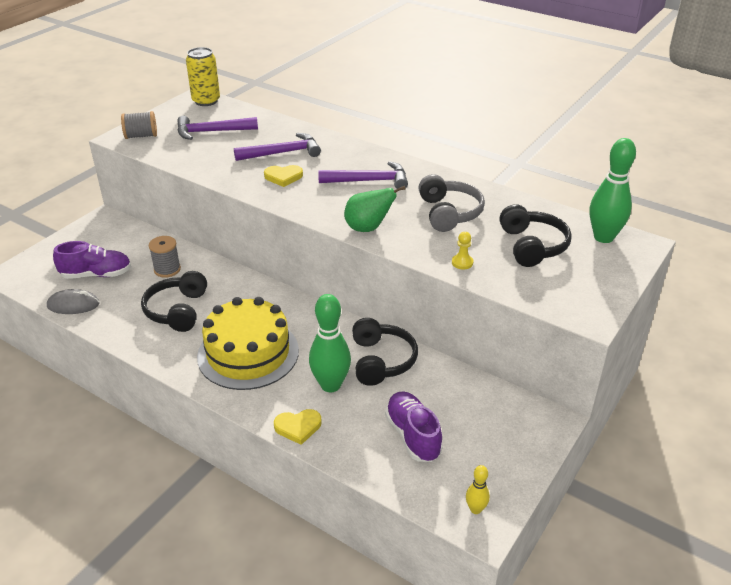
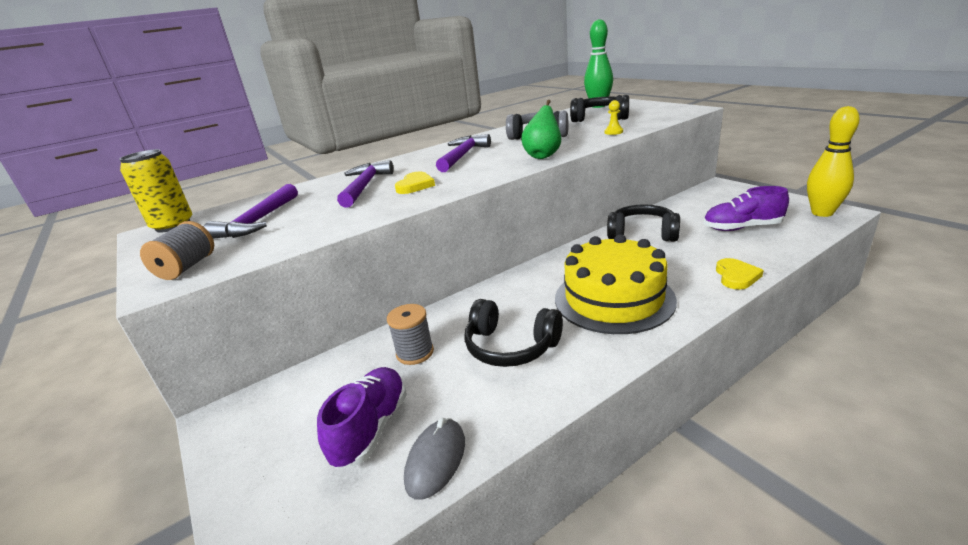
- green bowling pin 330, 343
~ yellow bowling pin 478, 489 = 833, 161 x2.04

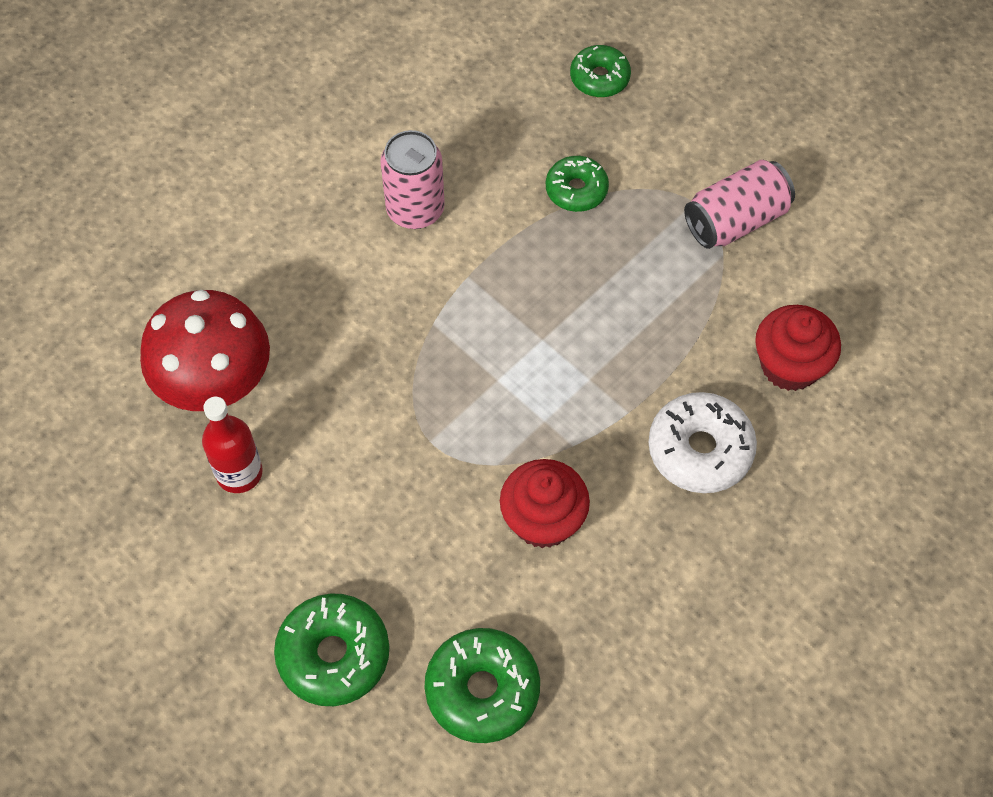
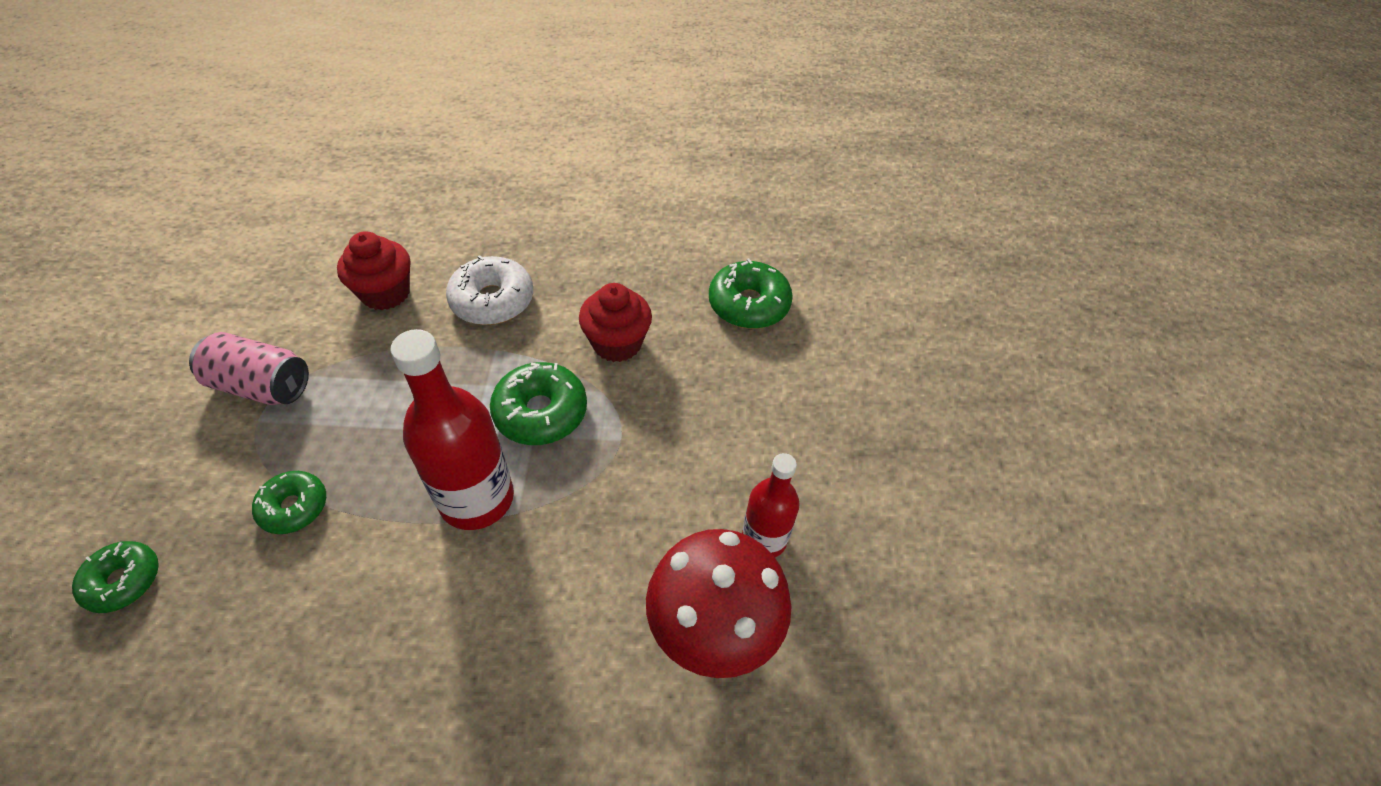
~ green donut 332, 649 to 538, 403
- pink can 412, 179
+ red bottle 452, 429

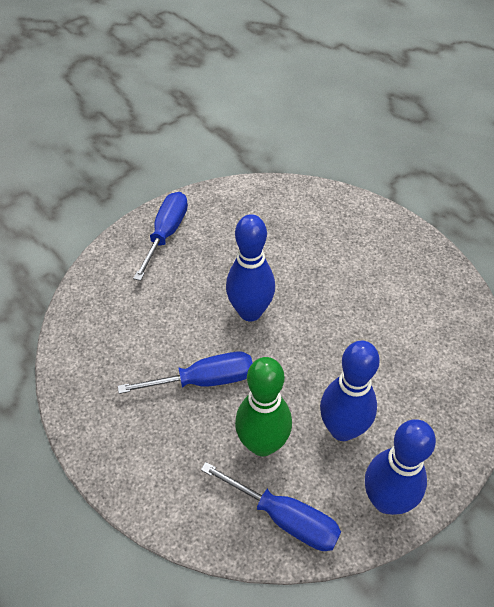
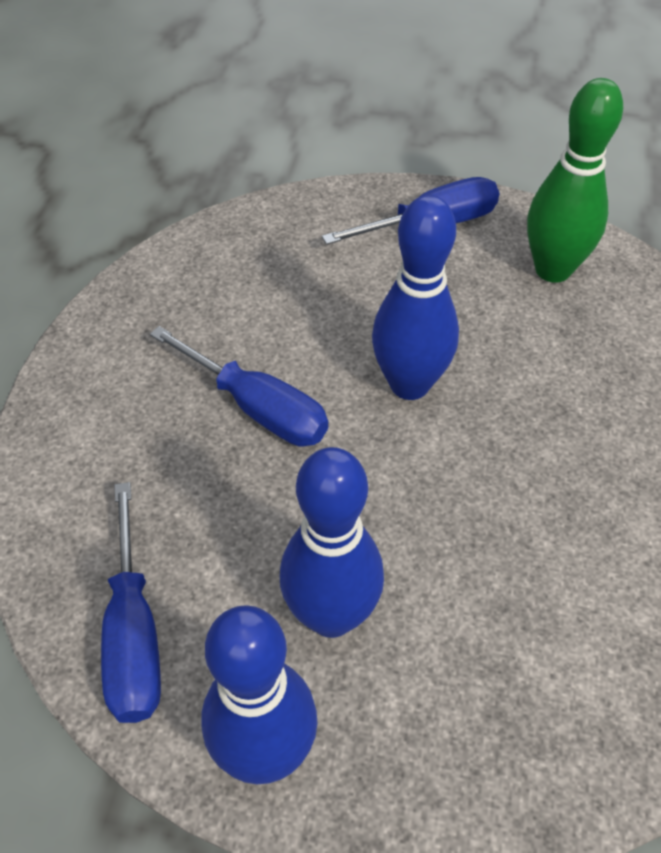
~ green bowling pin 263, 407 to 575, 180

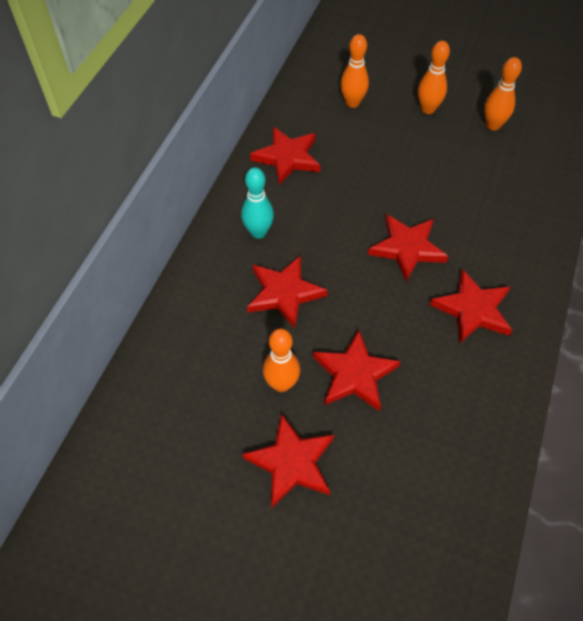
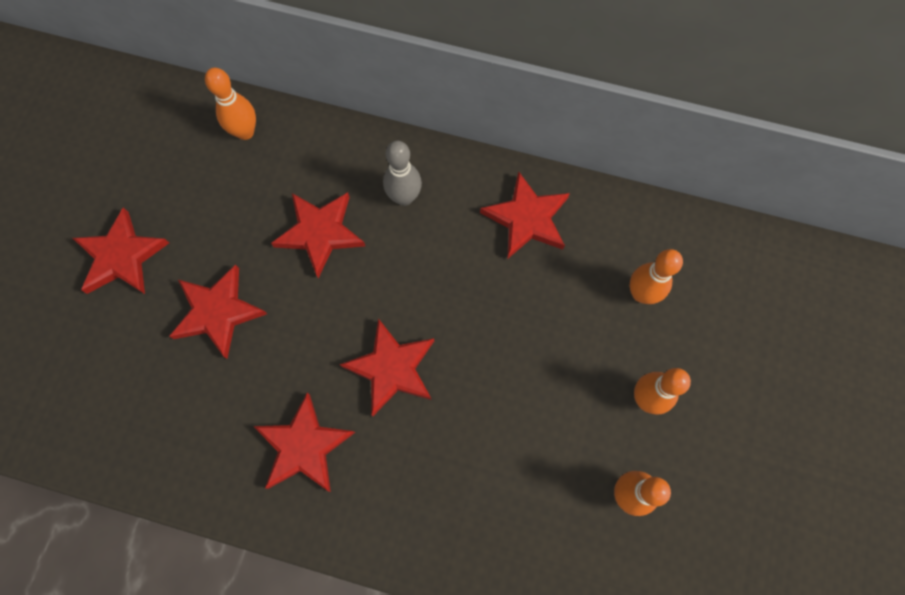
~ turquoise bowling pin 257, 203 to grey bowling pin 402, 173
~ orange bowling pin 281, 360 to 230, 104

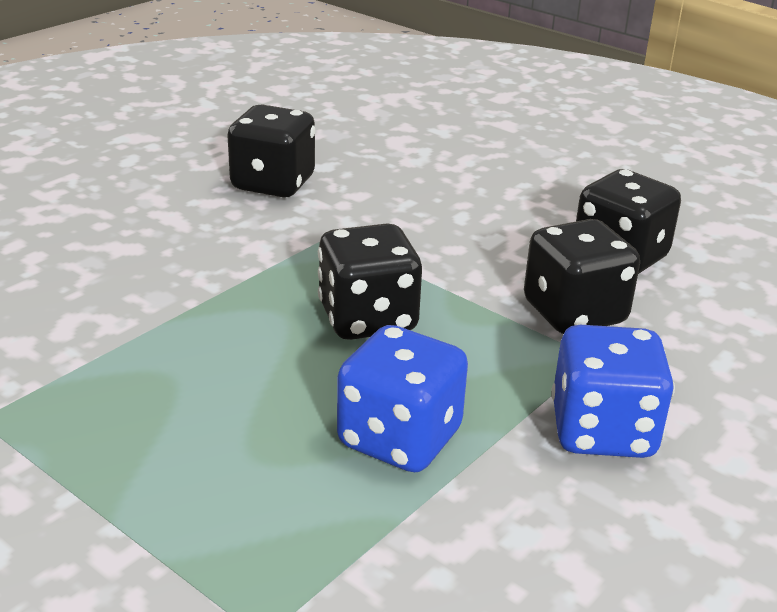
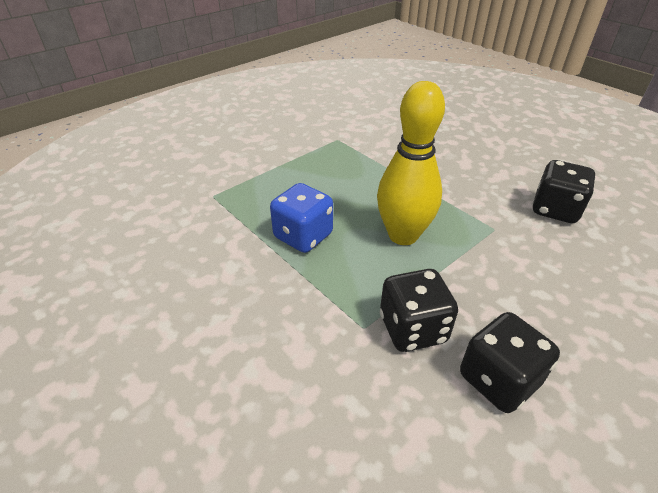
~ black dice 370, 281 to yellow bowling pin 411, 163
- blue dice 613, 391

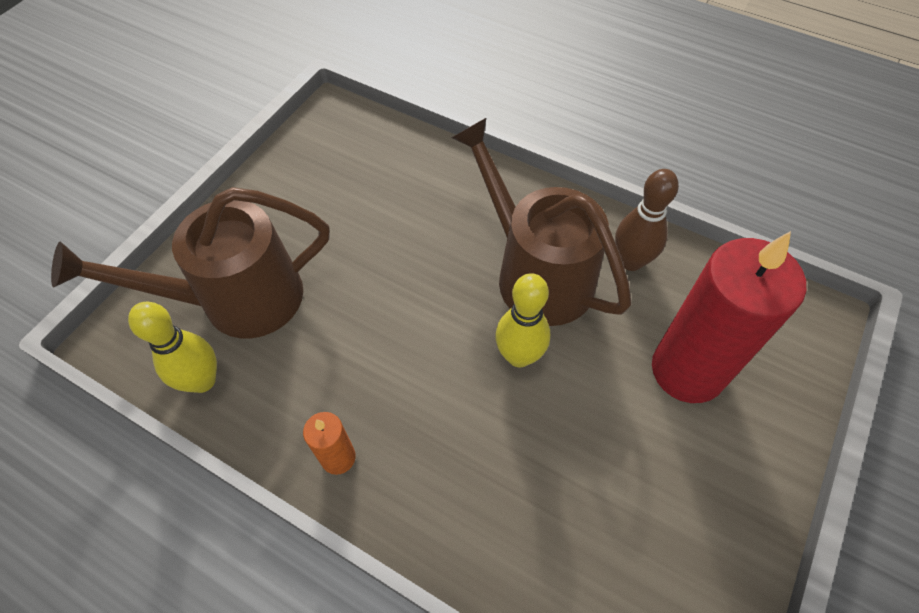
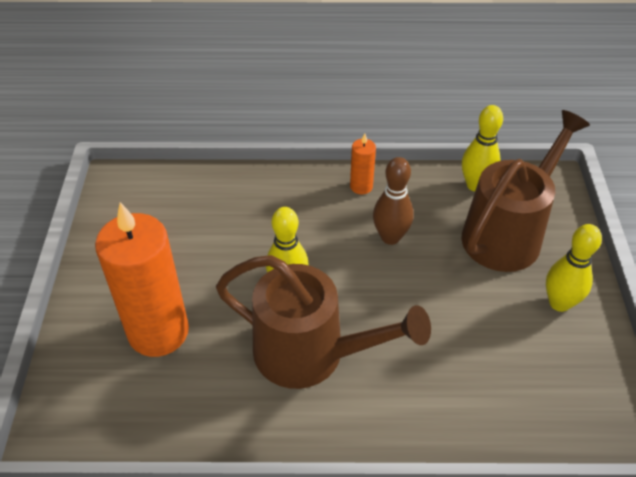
~ brown bowling pin 647, 220 to 393, 201
~ red candle 729, 317 to orange candle 142, 279
+ yellow bowling pin 574, 268

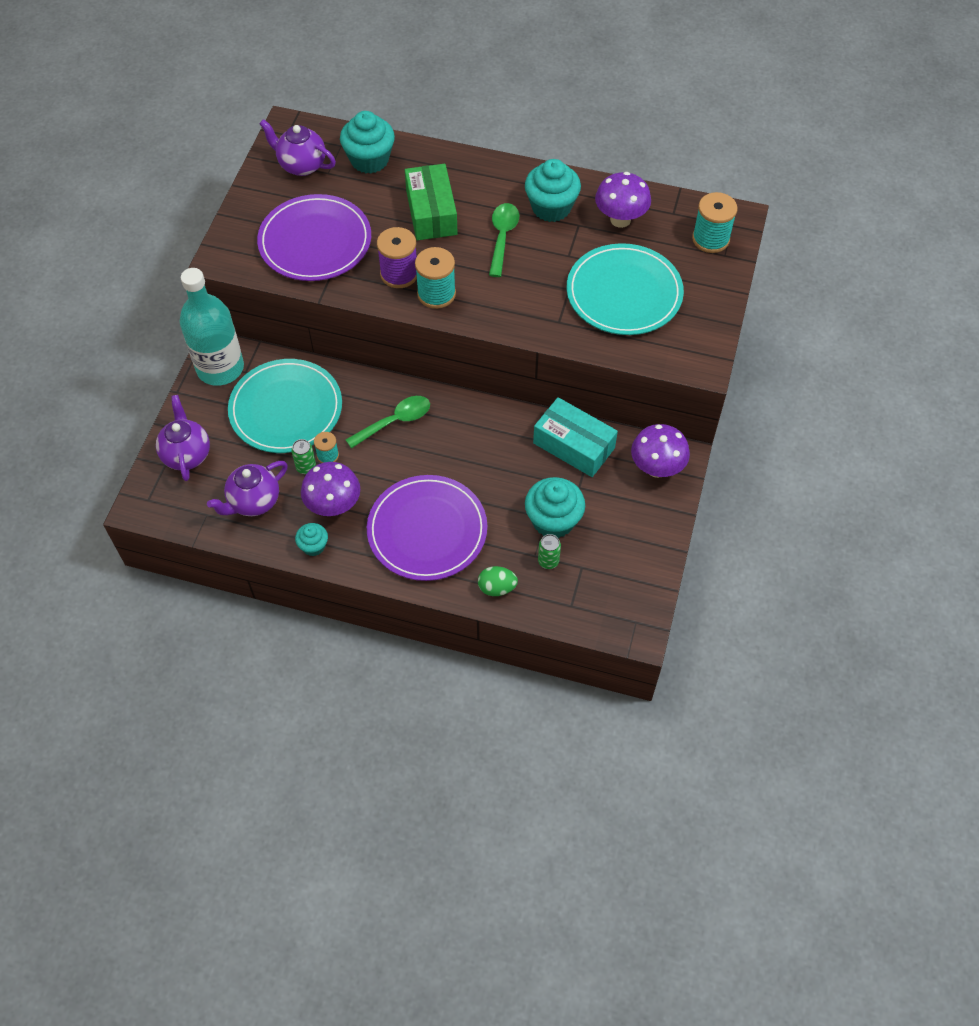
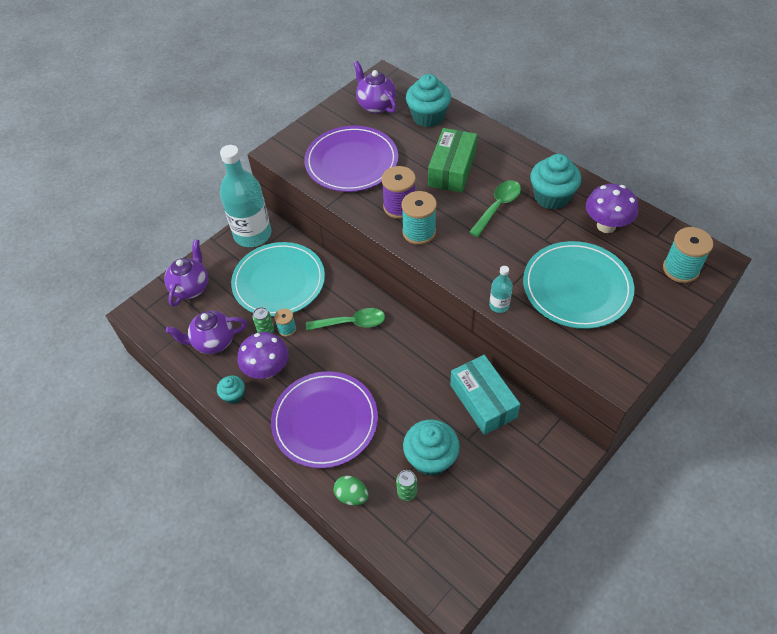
- purple mushroom 660, 451
+ turquoise bottle 501, 289

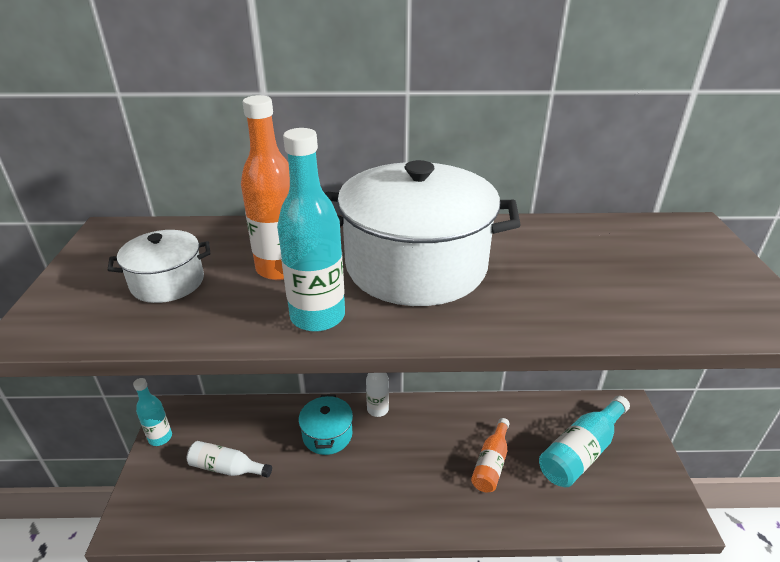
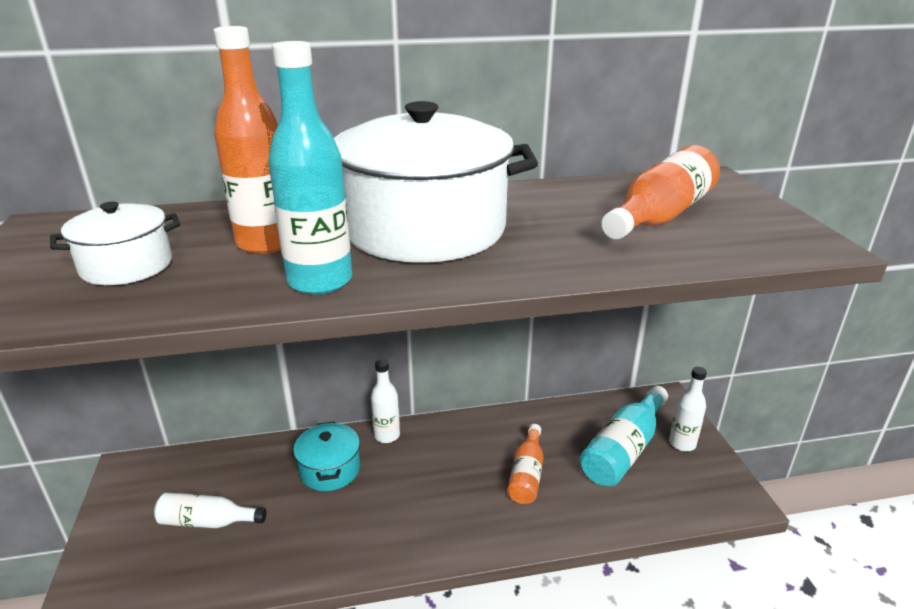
- turquoise bottle 152, 412
+ orange bottle 660, 192
+ white bottle 688, 409

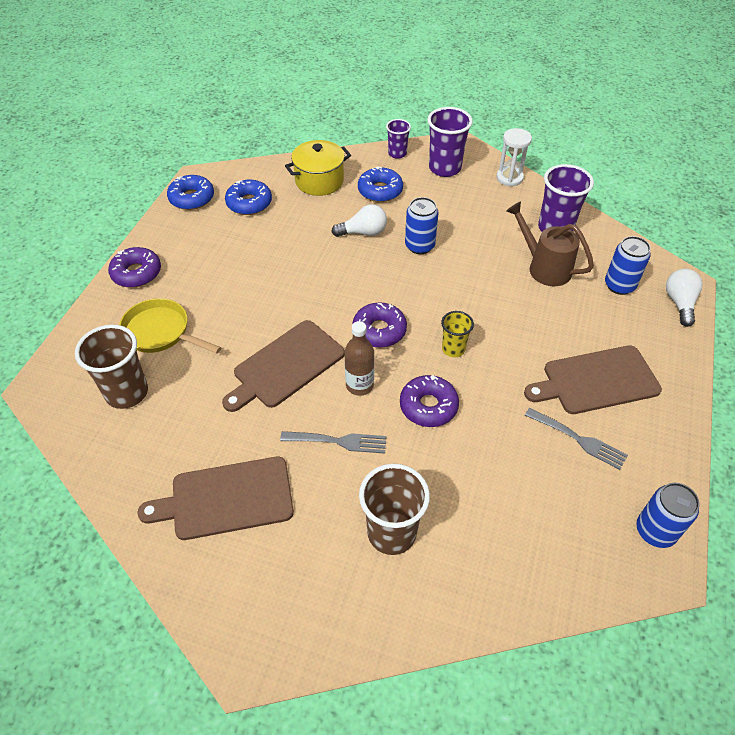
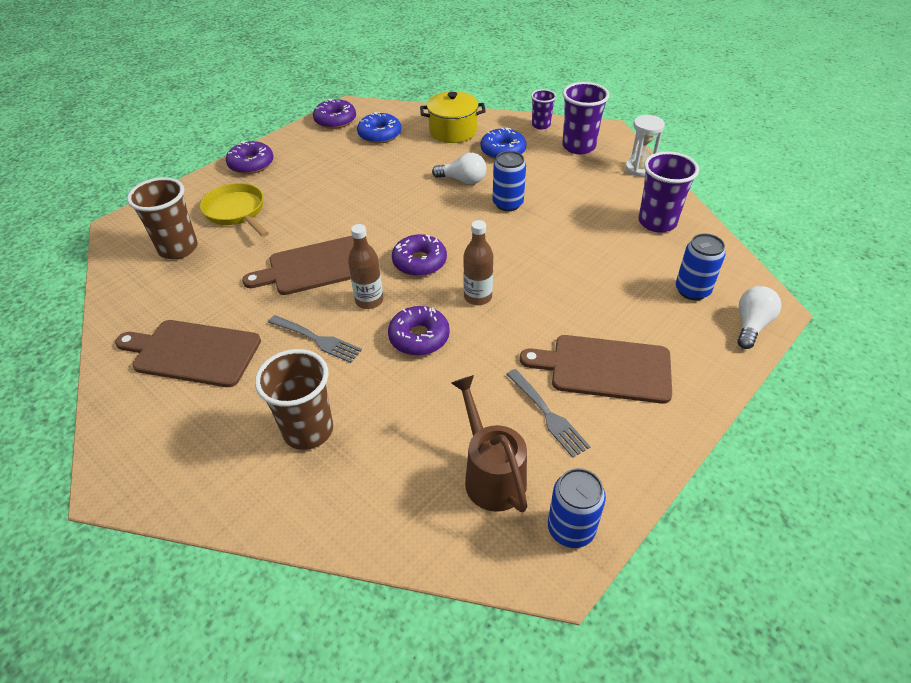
~ blue donut 190, 192 to purple donut 334, 114
~ yellow cup 457, 334 to brown bottle 478, 262
~ brown watering can 550, 243 to 489, 444

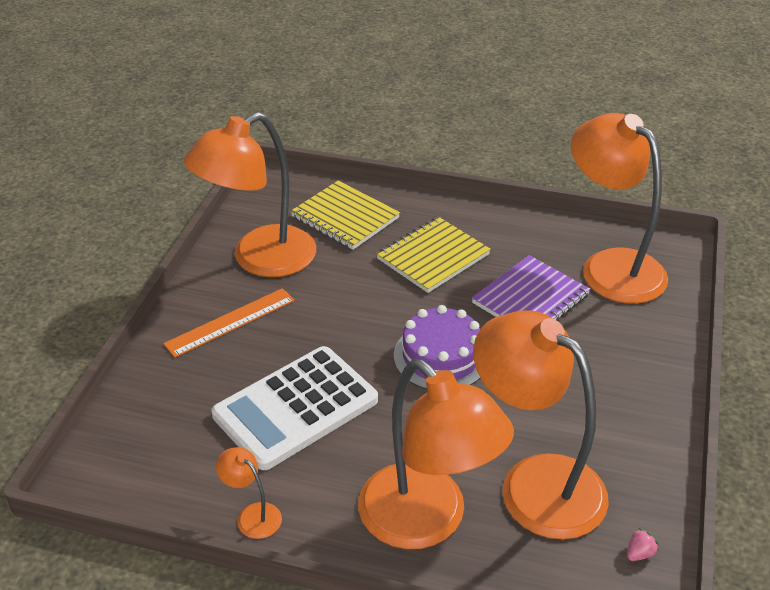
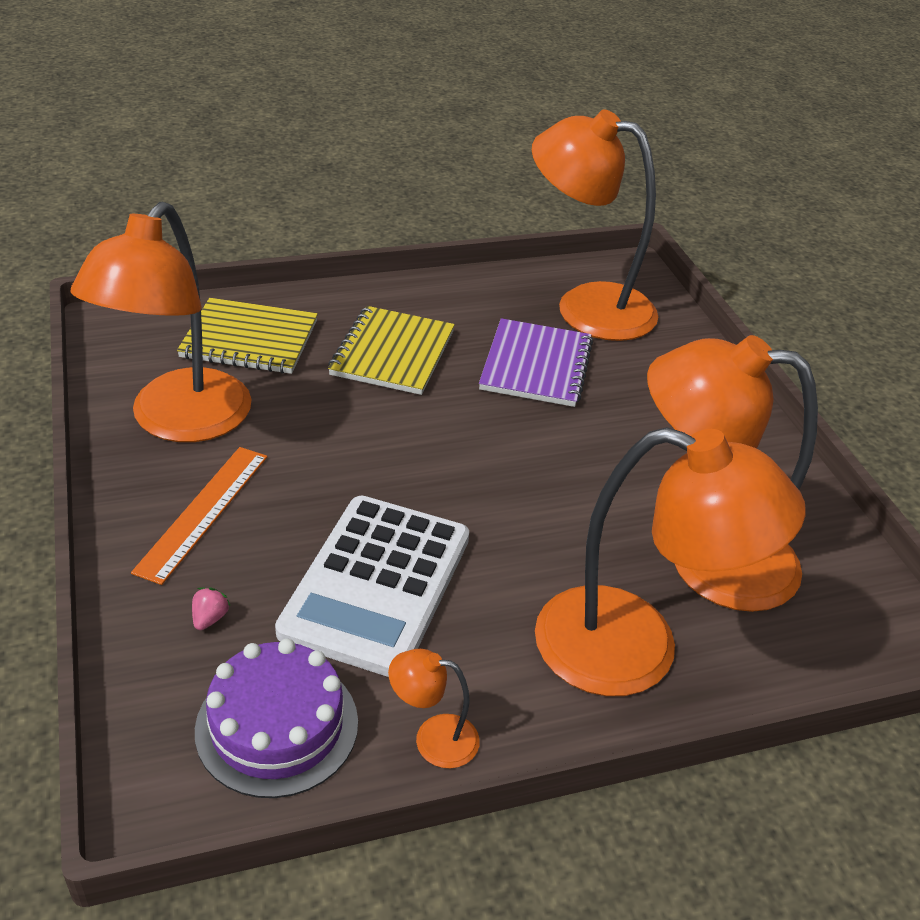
~ purple cake 437, 347 to 276, 718
~ pink strawberry 643, 544 to 211, 608

